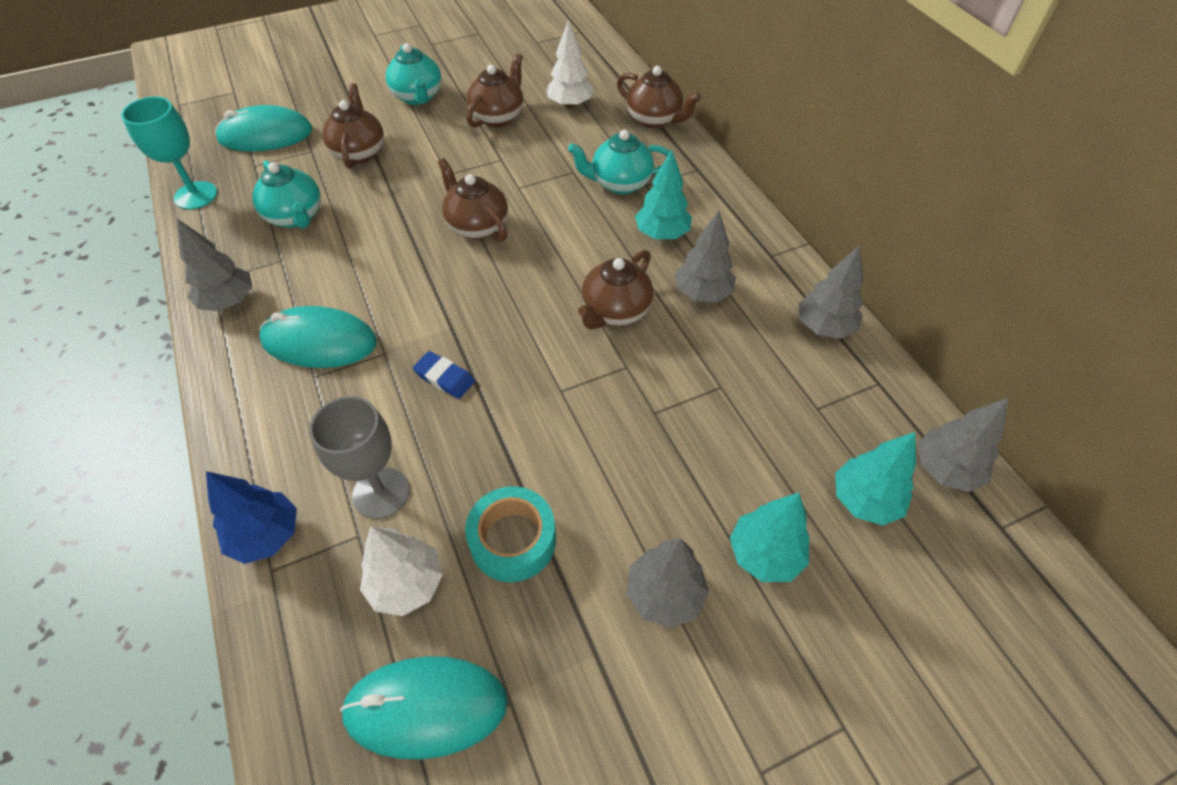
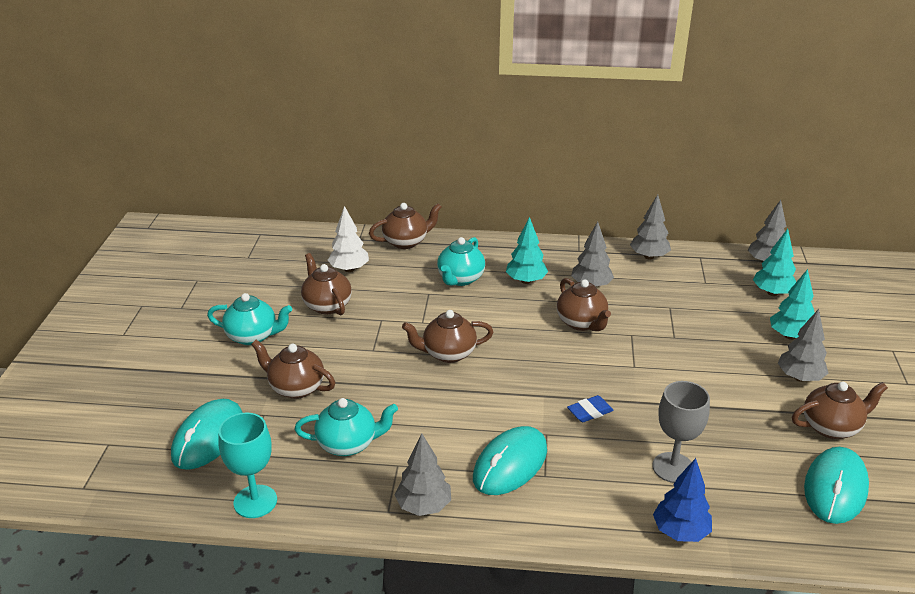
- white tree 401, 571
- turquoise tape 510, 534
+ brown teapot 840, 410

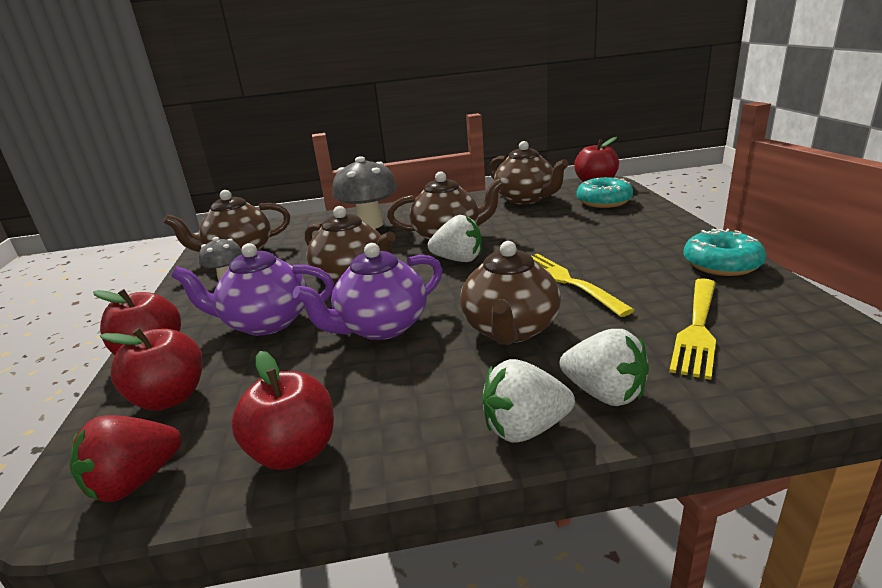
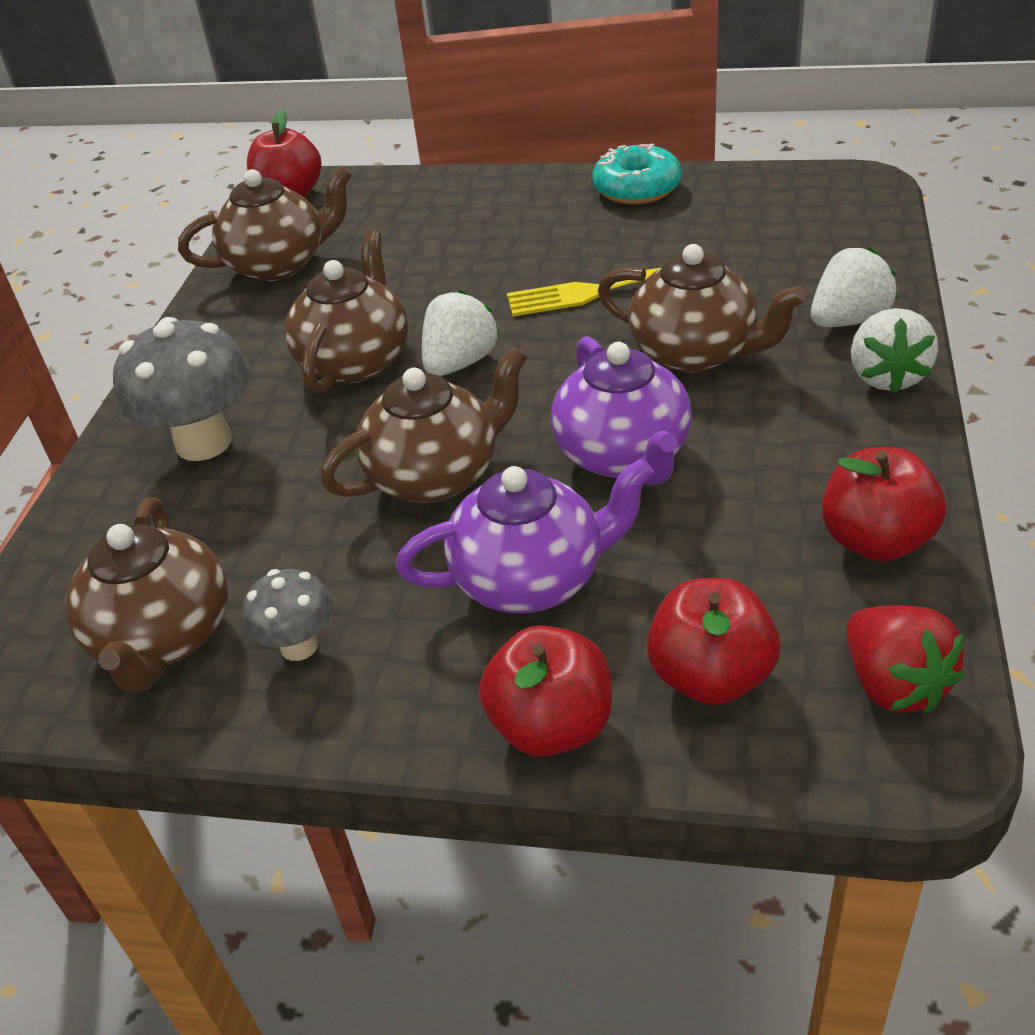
~ purple teapot 252, 289 = 525, 535 120 degrees counterclockwise
- turquoise donut 605, 192
- yellow fork 692, 329

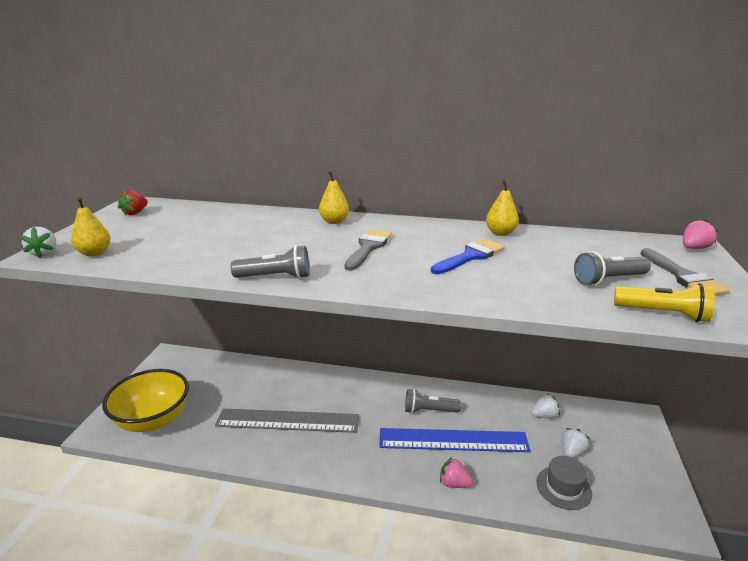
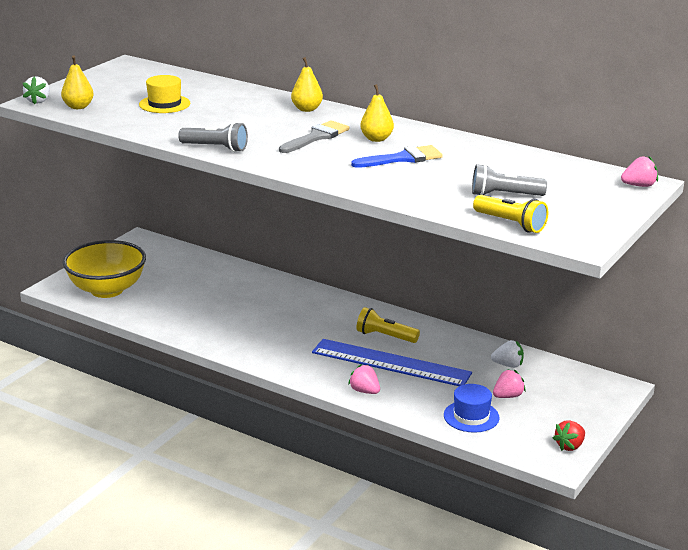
~ red strawberry 133, 202 to 569, 435
- grey ruler 287, 420
~ grey flashlight 433, 401 to yellow flashlight 388, 325
~ yellow pear 502, 208 to 377, 113
~ grey hat 564, 483 to blue hat 472, 408
~ white strawberry 575, 443 to pink strawberry 509, 383
- grey brush 685, 272
+ yellow hat 164, 94

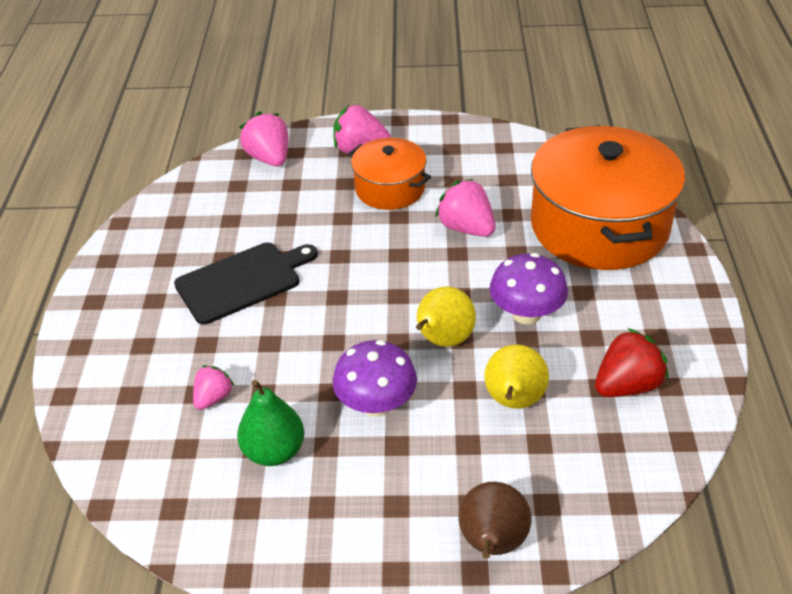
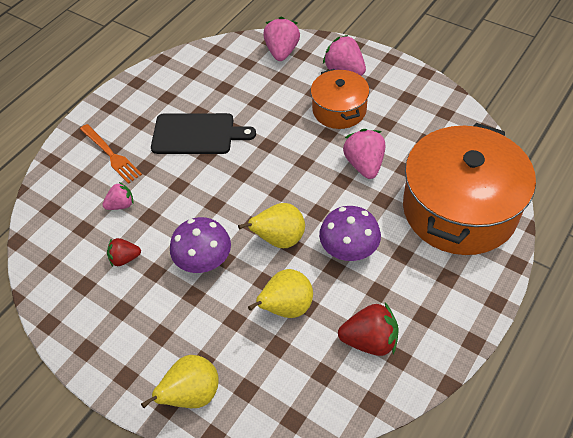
~ green pear 270, 423 to red strawberry 124, 252
~ brown pear 495, 520 to yellow pear 180, 381
+ orange fork 111, 154

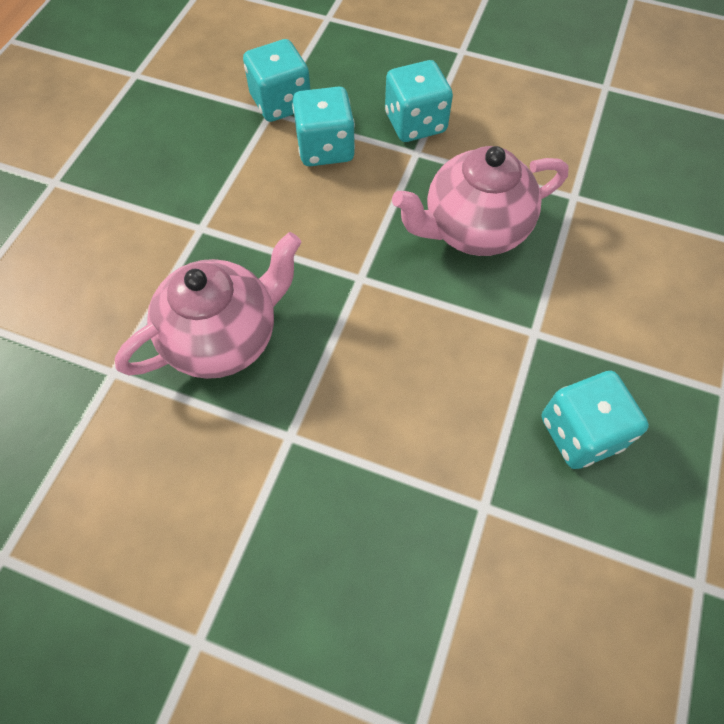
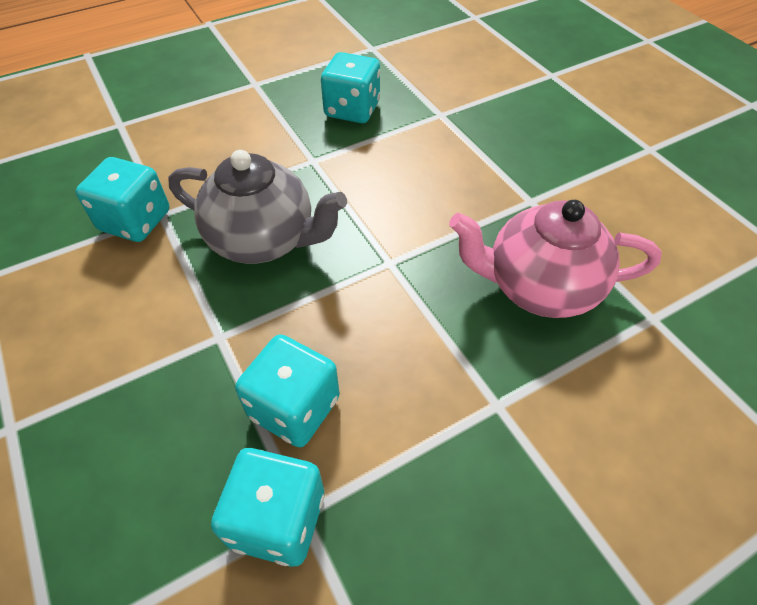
~ turquoise dice 419, 101 to 122, 199
~ pink teapot 480, 201 to grey teapot 257, 207

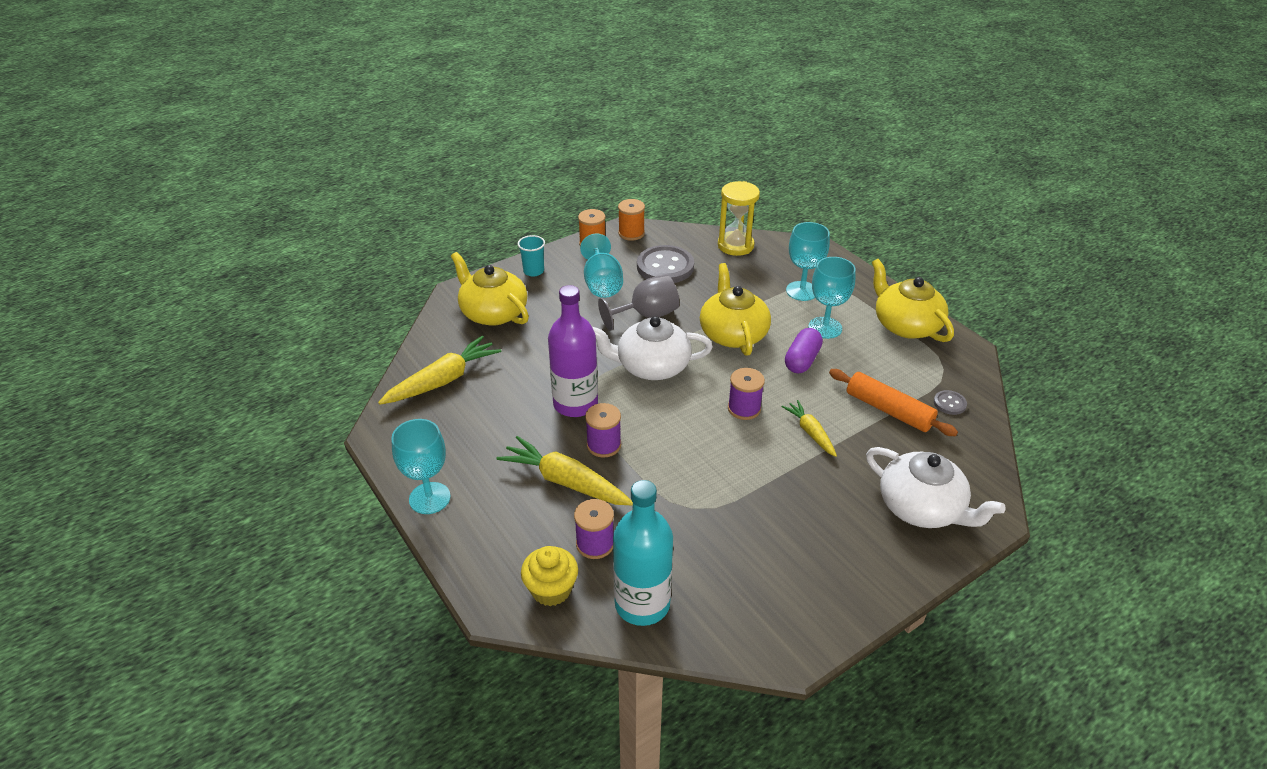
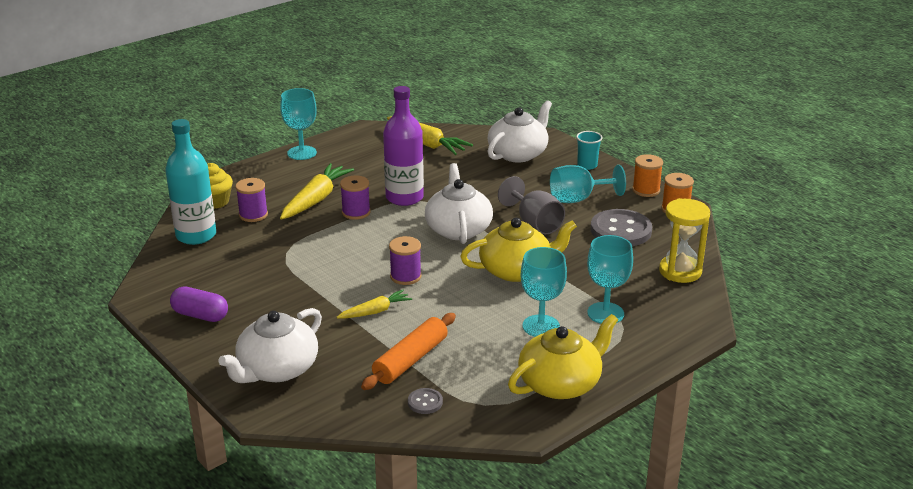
~ yellow teapot 490, 289 to white teapot 520, 131
~ purple capsule 804, 350 to 199, 304

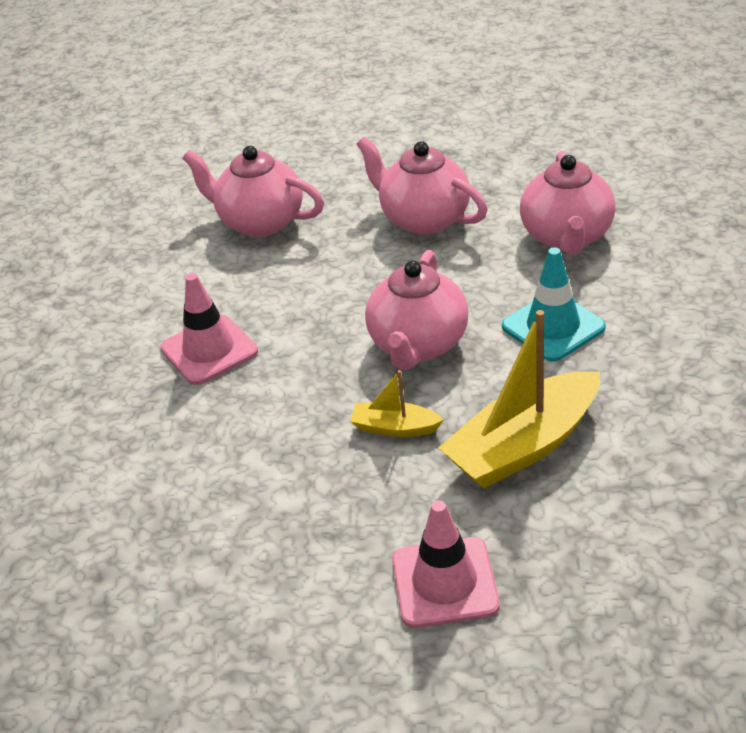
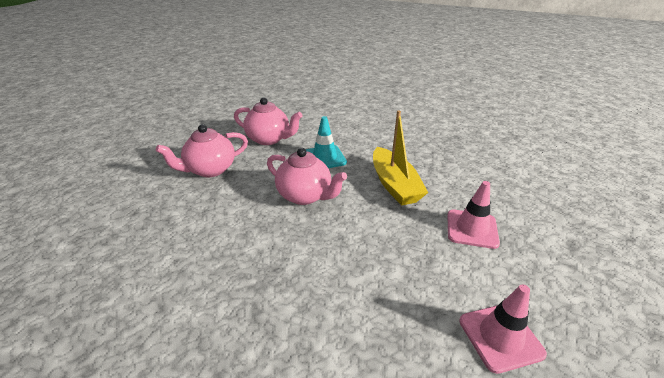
~ pink traffic cone 209, 329 to 503, 329
- pink teapot 253, 191
- yellow boat 397, 403

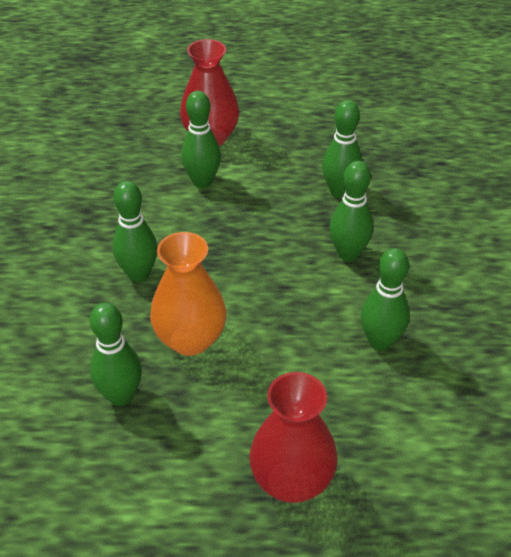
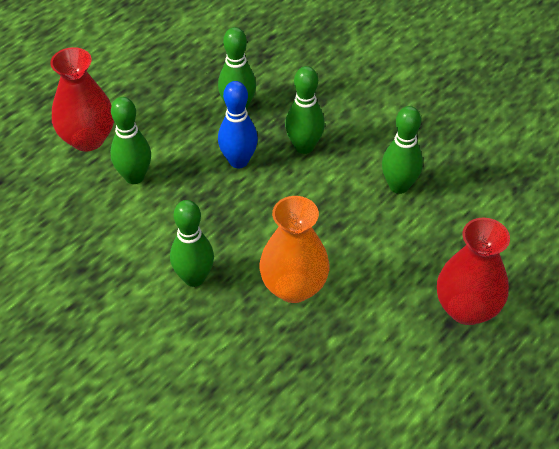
- green bowling pin 116, 354
+ blue bowling pin 238, 124

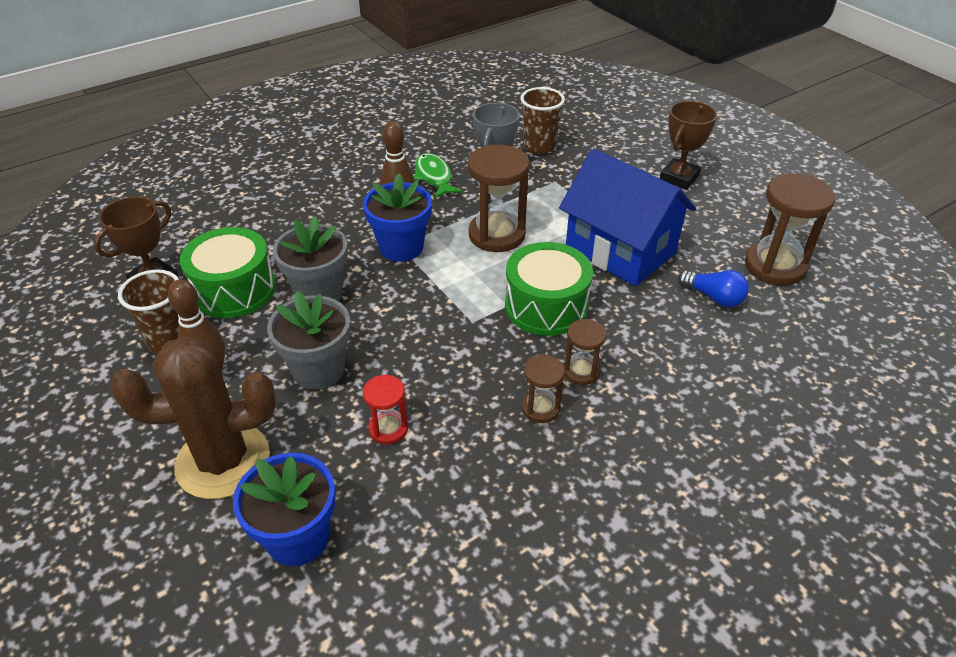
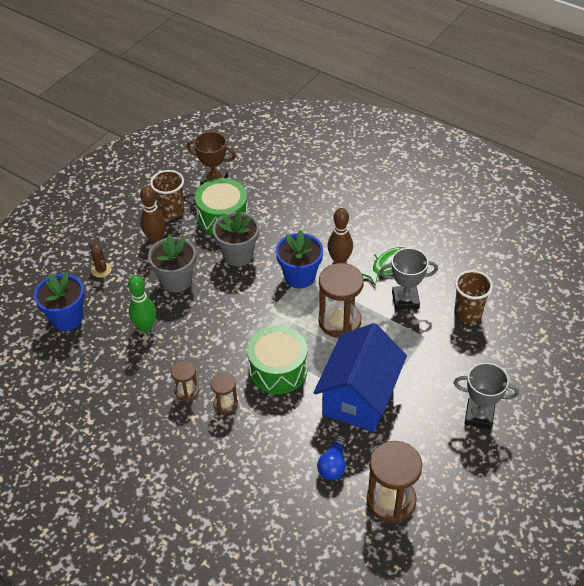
~ brown cactus 193, 417 = 100, 260 x0.40
~ red hourglass 385, 409 to green bowling pin 142, 303
~ brown trophy 688, 145 to grey trophy 486, 396

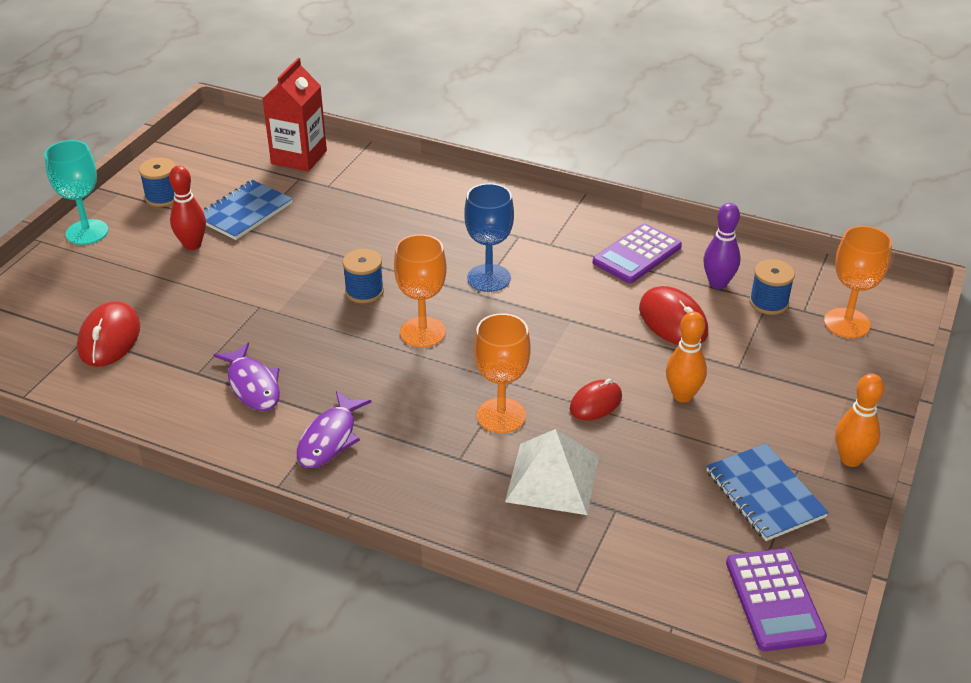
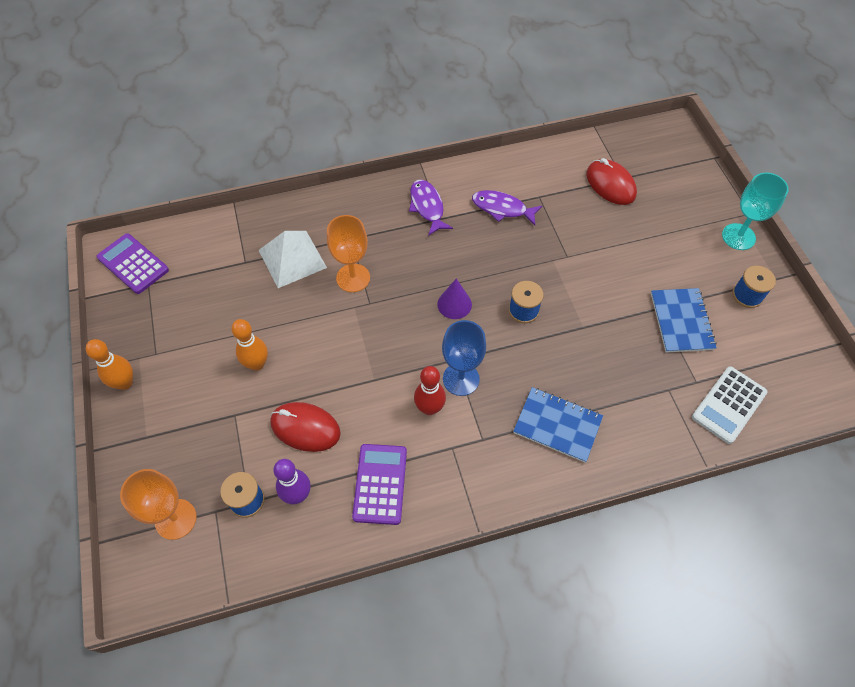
~ red bowling pin 187, 208 to 430, 390
~ red carton 294, 115 to white calculator 730, 405
~ orange goblet 420, 291 to purple cone 454, 298
- red mouse 596, 399
~ blue notebook 767, 492 to 558, 424

